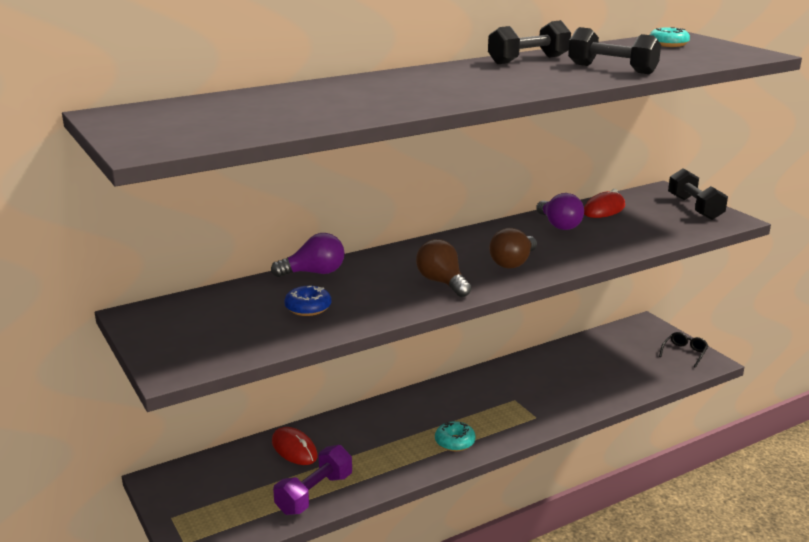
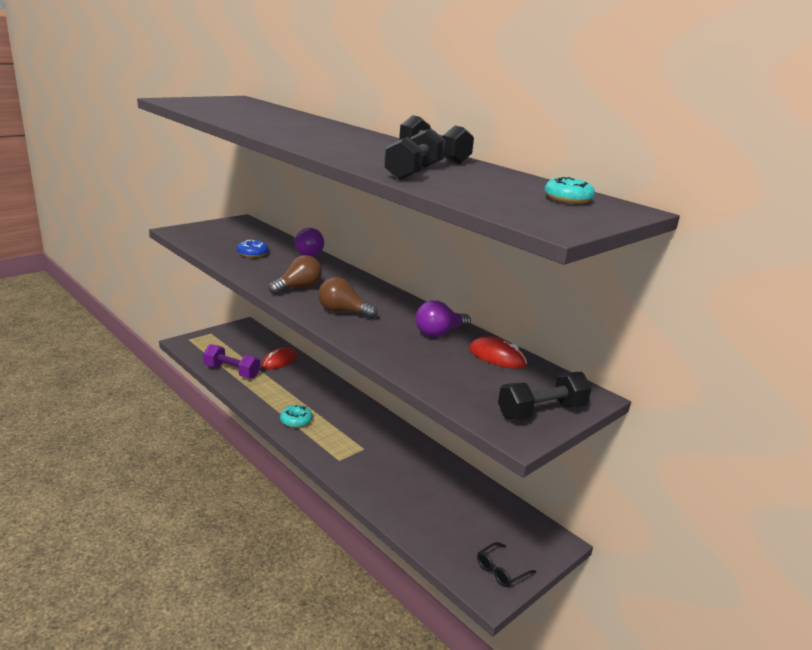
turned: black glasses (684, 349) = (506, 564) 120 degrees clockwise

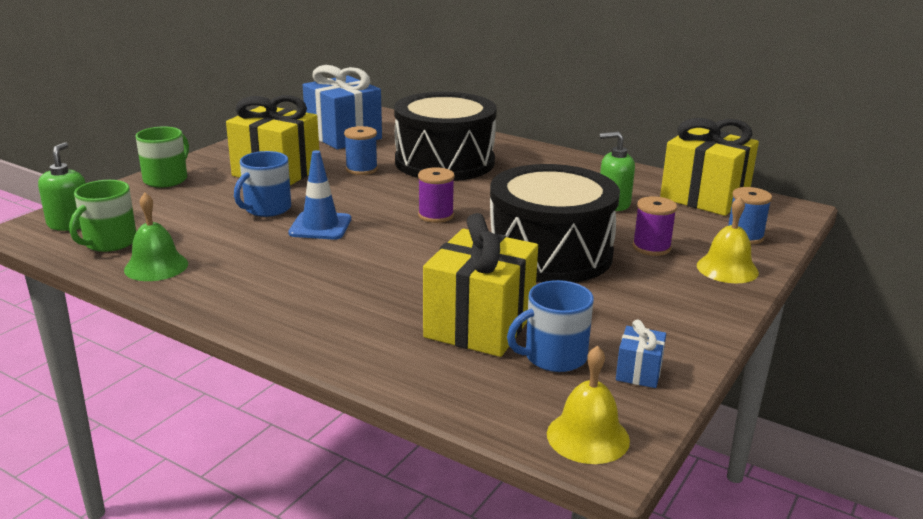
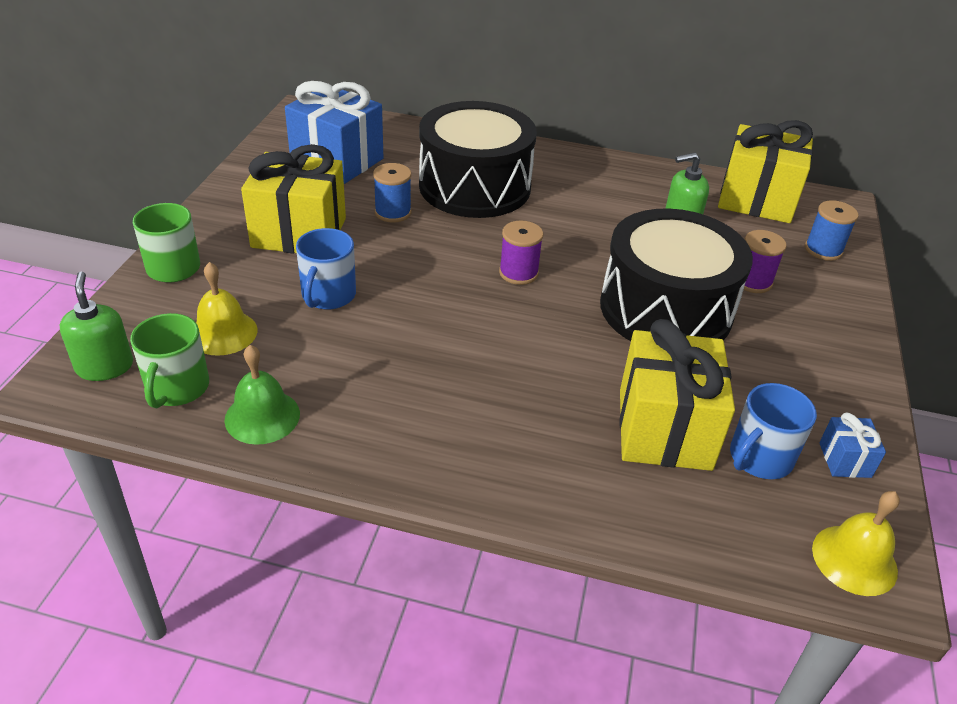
removed: blue traffic cone (319, 195)
moved: yellow bell (728, 240) to (227, 309)

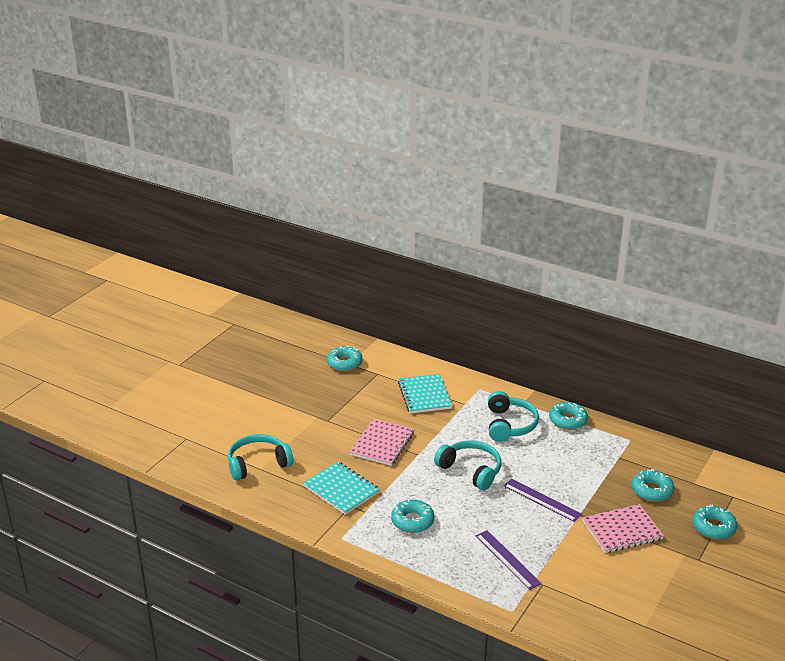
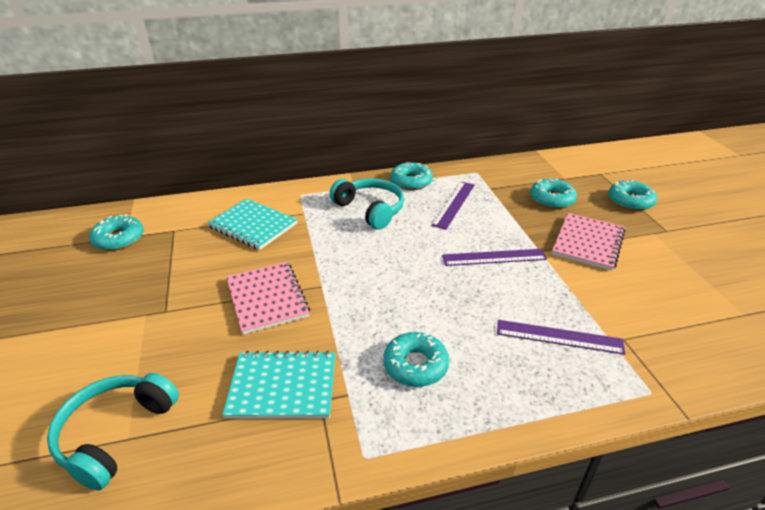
removed: turquoise headphones (467, 465)
added: purple ruler (453, 206)

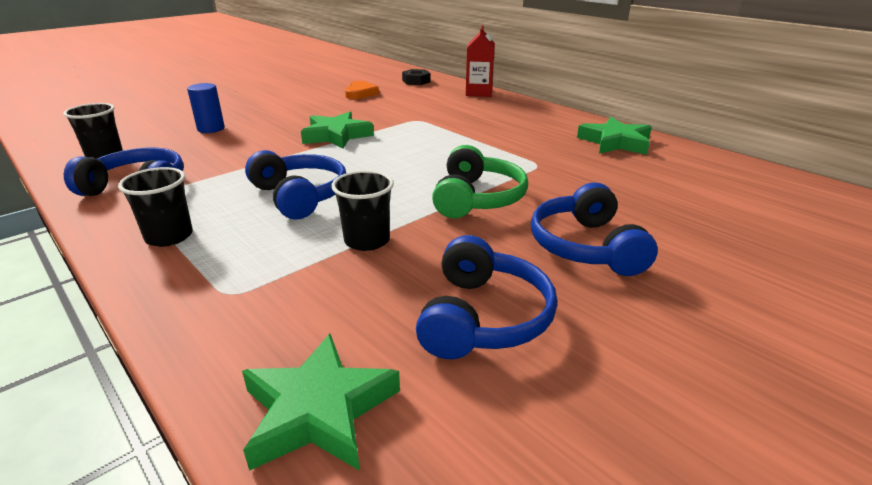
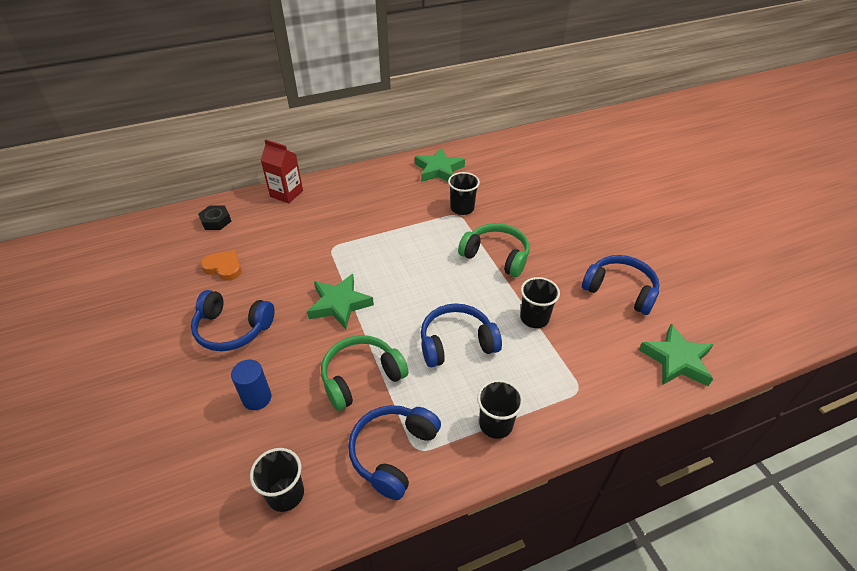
added: black cup (464, 193); green headphones (364, 373)
moved: blue headphones (594, 229) to (233, 320)

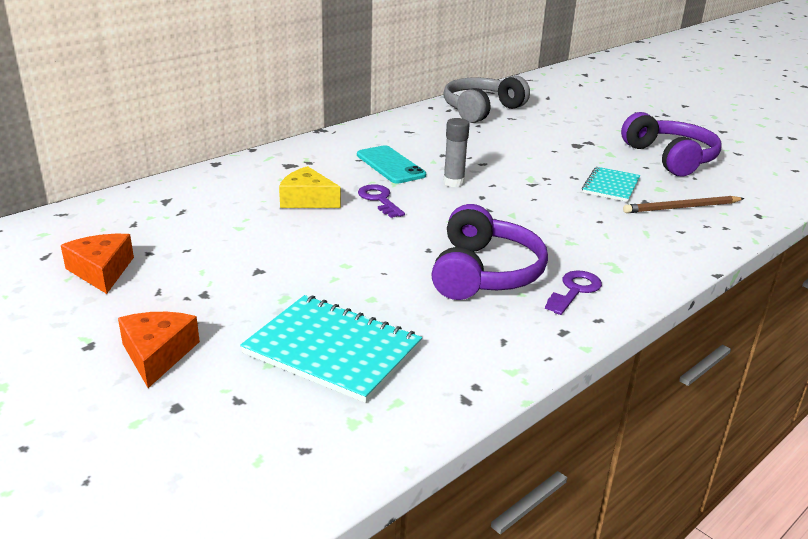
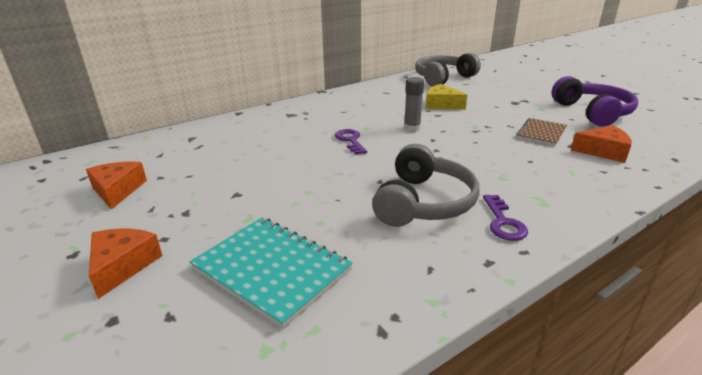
removed: turquoise phone (391, 164)
moved: yellow cheese (310, 187) to (446, 97)
replaced: brown pencil (683, 204) to orange cheese (601, 144)
recoloured: turquoise notebook (611, 184) to brown notebook (541, 132); purple headphones (489, 252) to grey headphones (426, 185)
turned: purple key (573, 293) = (505, 218) 135 degrees clockwise

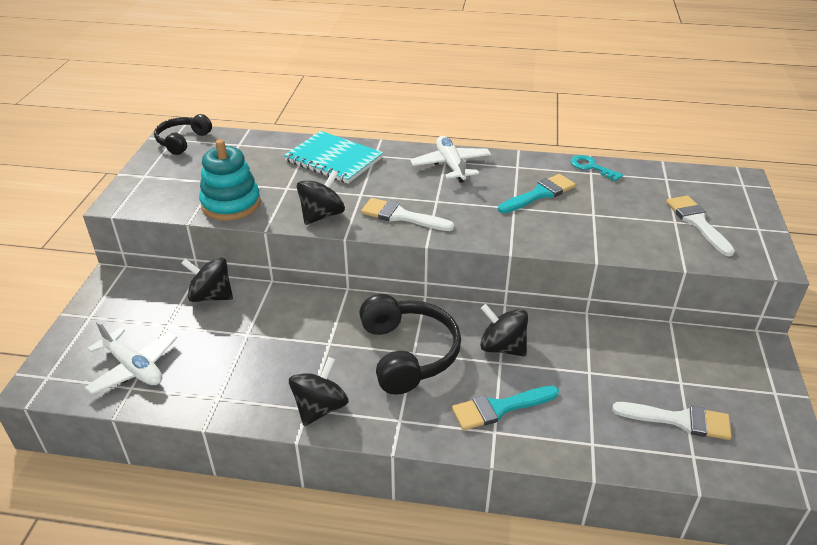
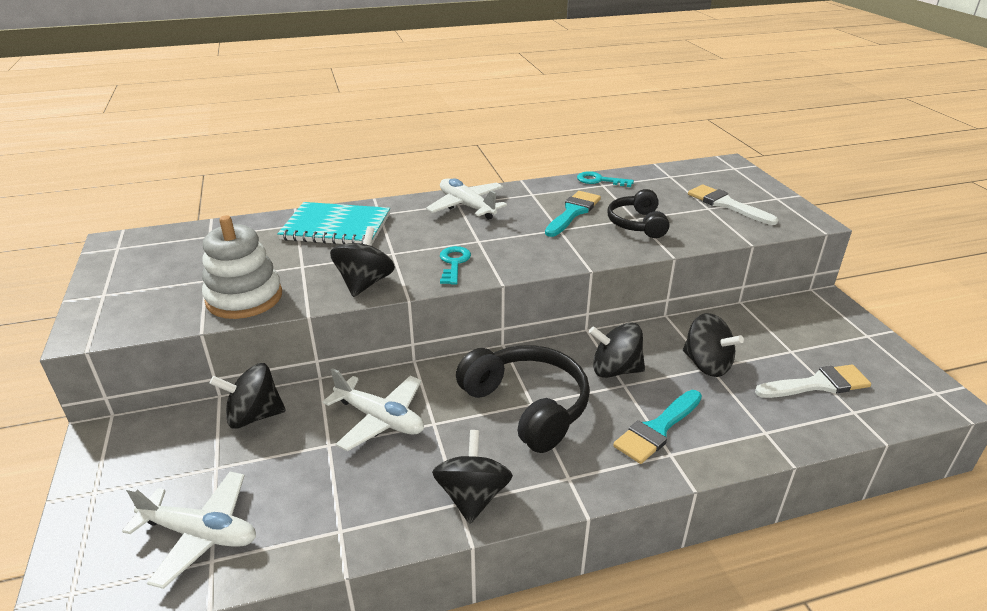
added: black spinning top (713, 345); white plane (373, 409)
moved: black headphones (183, 134) to (638, 213)
replaced: white brush (408, 214) to turquoise key (455, 265)
recoloured: turquoise stacking toy (230, 180) to white stacking toy (242, 267)

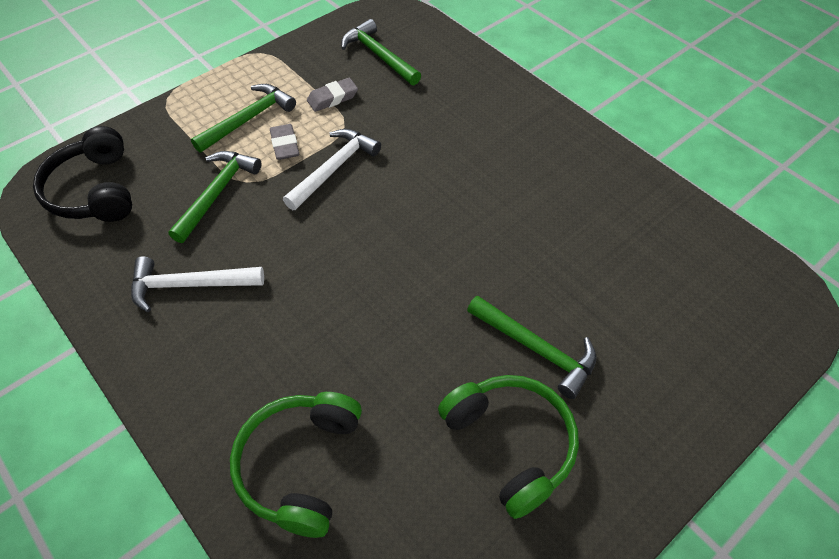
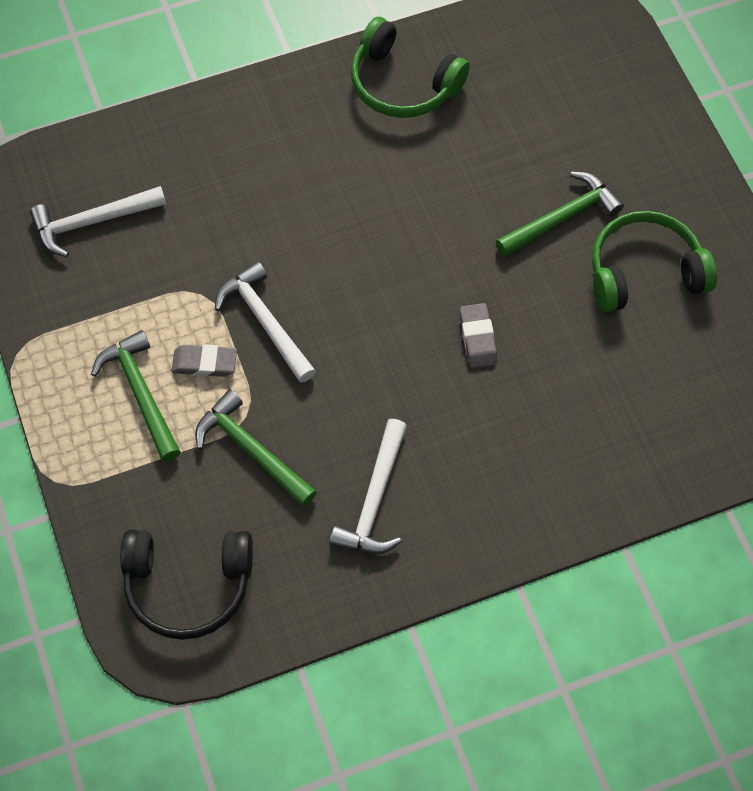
moved: grey eraser (332, 95) to (478, 335); green headphones (296, 465) to (410, 67)
recoloured: green hammer (381, 52) to white hammer (98, 221)

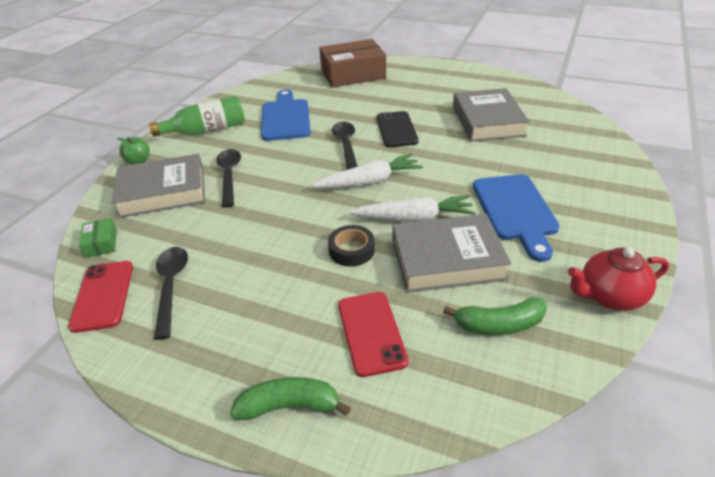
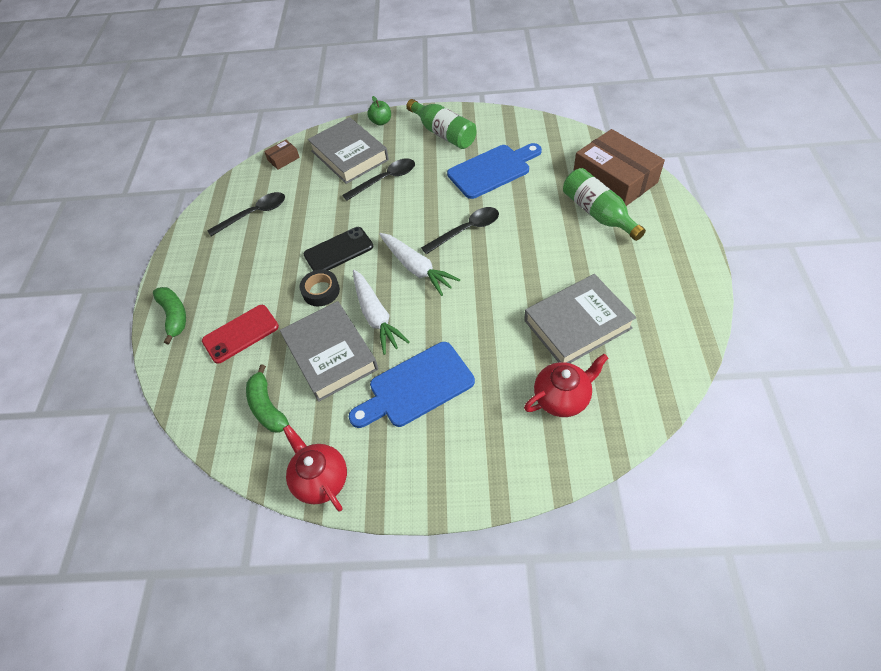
removed: red phone (100, 297)
added: green bottle (604, 204); red teapot (566, 385)
moved: black phone (397, 129) to (338, 249)
recoloured: green box (98, 238) to brown box (282, 155)

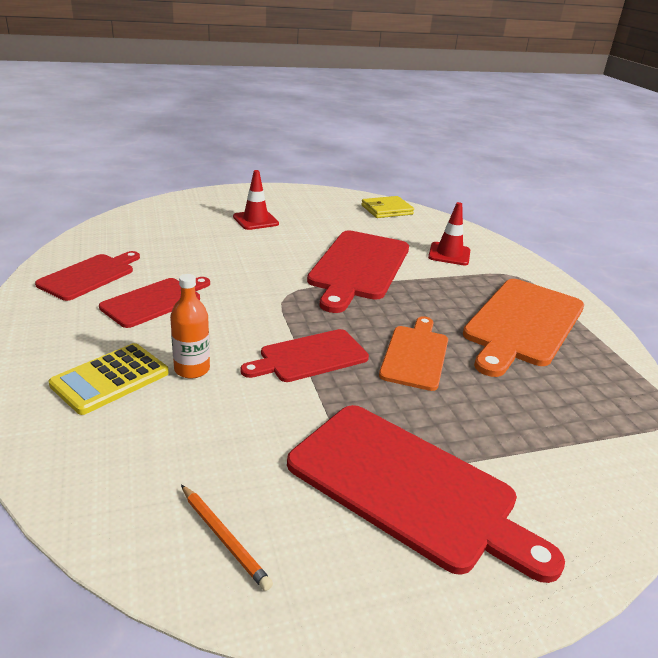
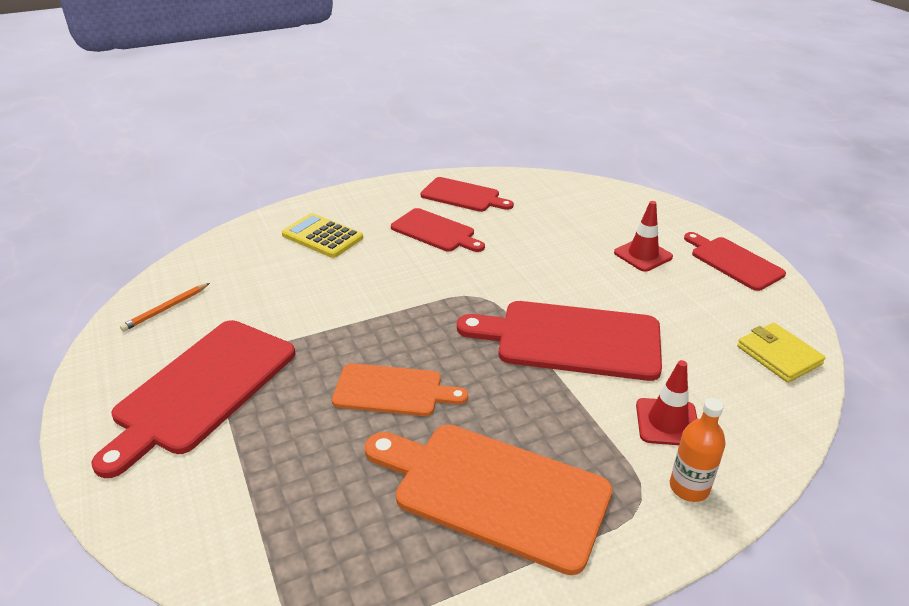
moved: orange bottle (190, 326) to (698, 450); red cutting board (304, 355) to (735, 261)

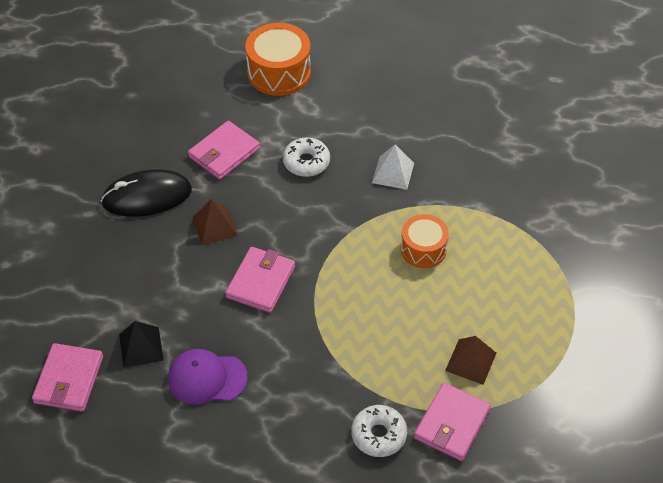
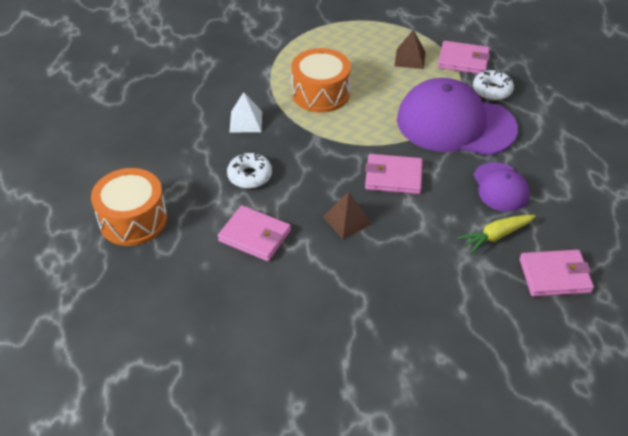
removed: black mouse (146, 193)
added: purple cap (457, 117)
replaced: black pyramid (141, 344) to yellow carrot (497, 234)
resized: orange drum (425, 241) = (321, 80) x1.54

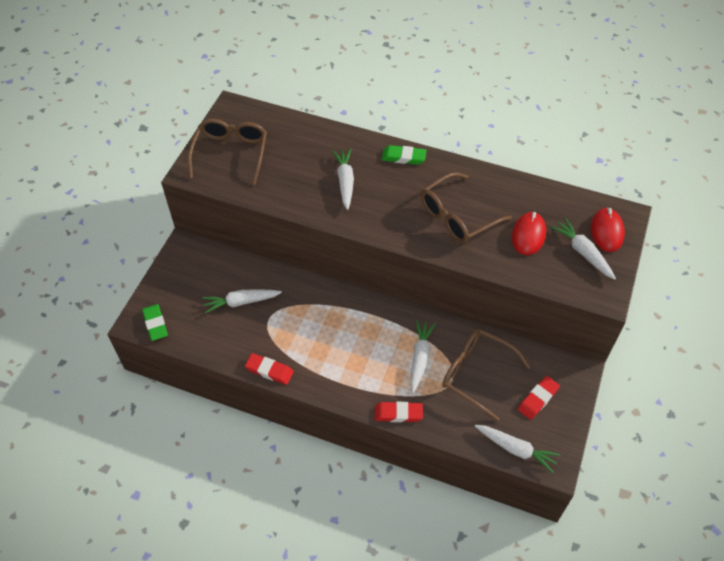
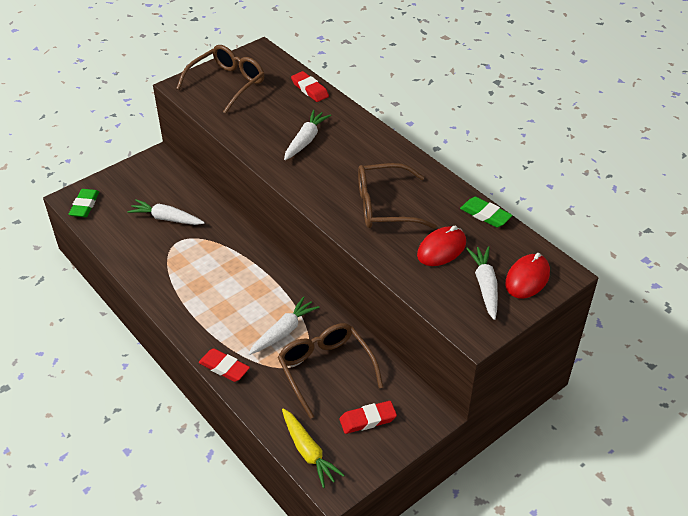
moved: green eraser (404, 155) to (486, 212); red eraser (269, 369) to (310, 86)
recoloured: white carrot (517, 449) to yellow carrot (313, 448)

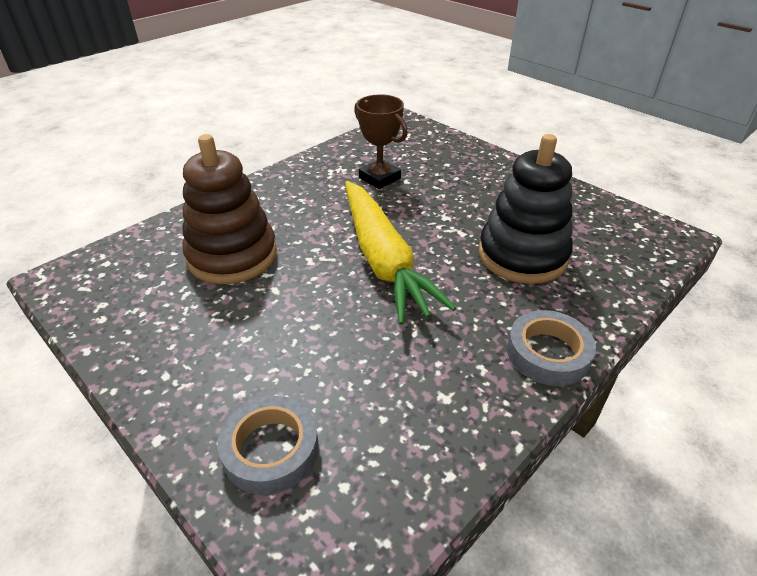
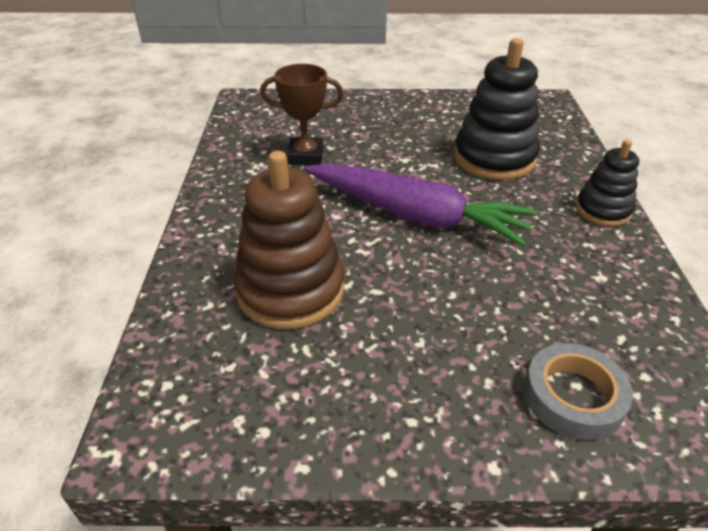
replaced: grey tape (551, 348) to black stacking toy (607, 183)
recoloured: yellow carrot (400, 253) to purple carrot (420, 204)

